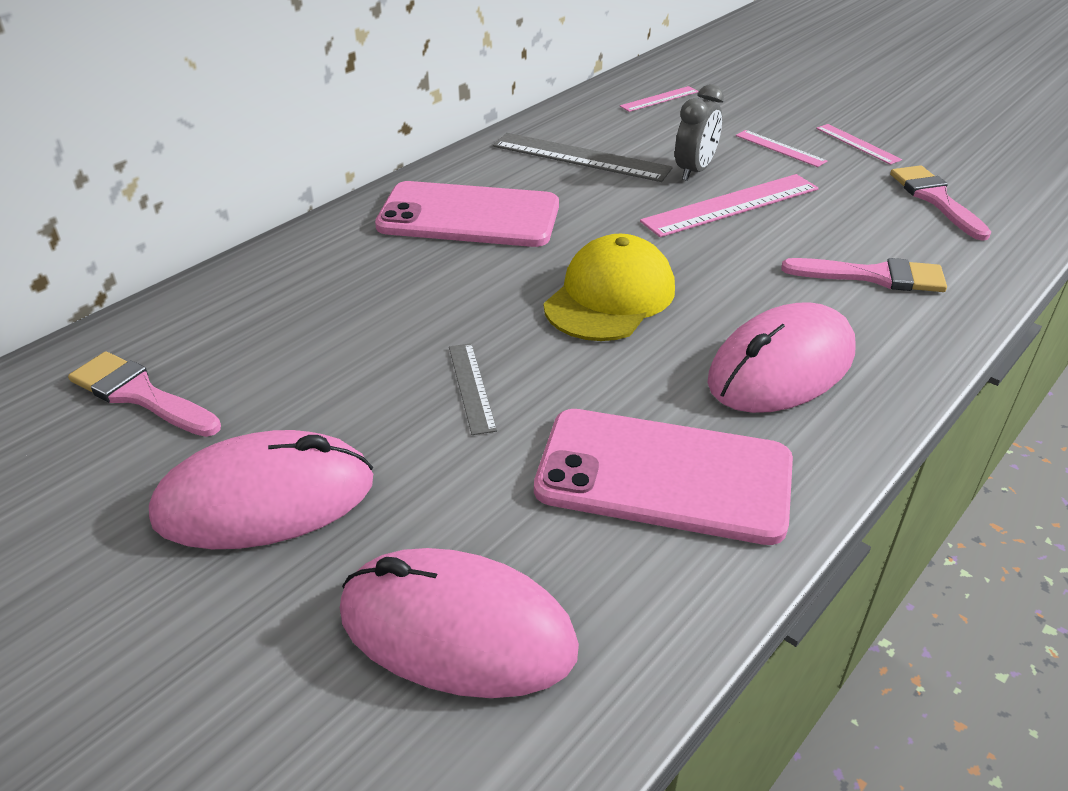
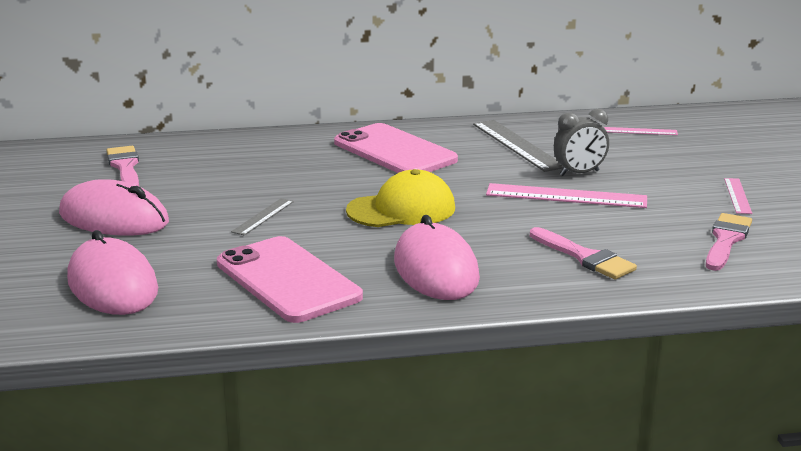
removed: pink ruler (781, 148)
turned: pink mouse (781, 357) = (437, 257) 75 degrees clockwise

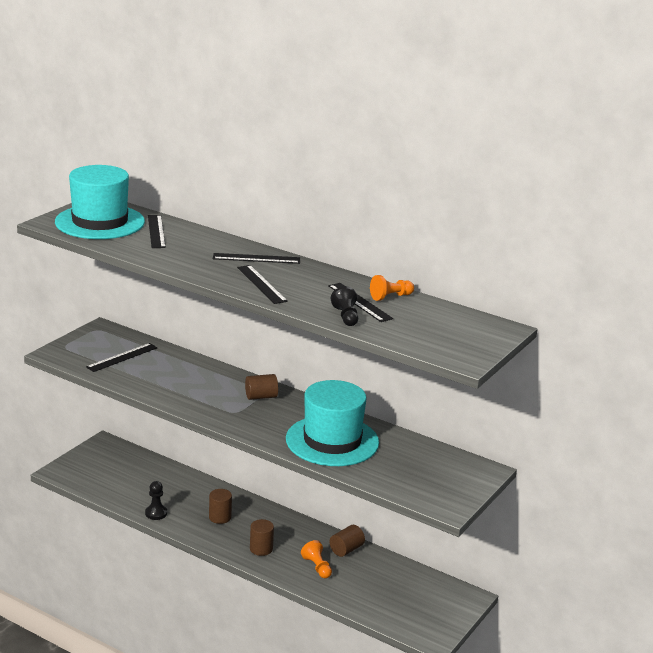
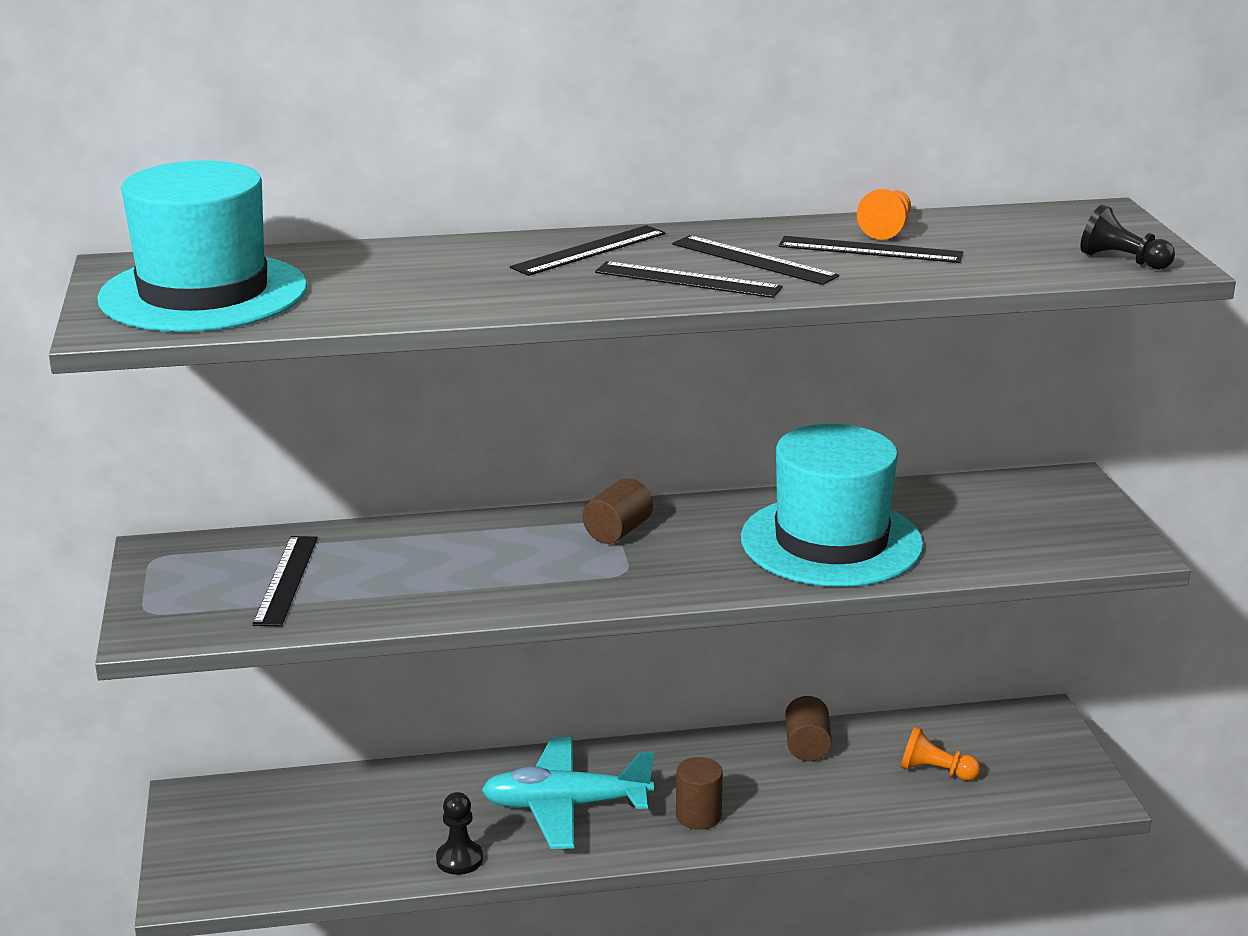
moved: black ruler (157, 231) to (755, 260); black pawn (344, 306) to (1127, 237); orange pawn (316, 559) to (940, 753)
replaced: brown cylinder (220, 506) to turquoise plane (568, 793)

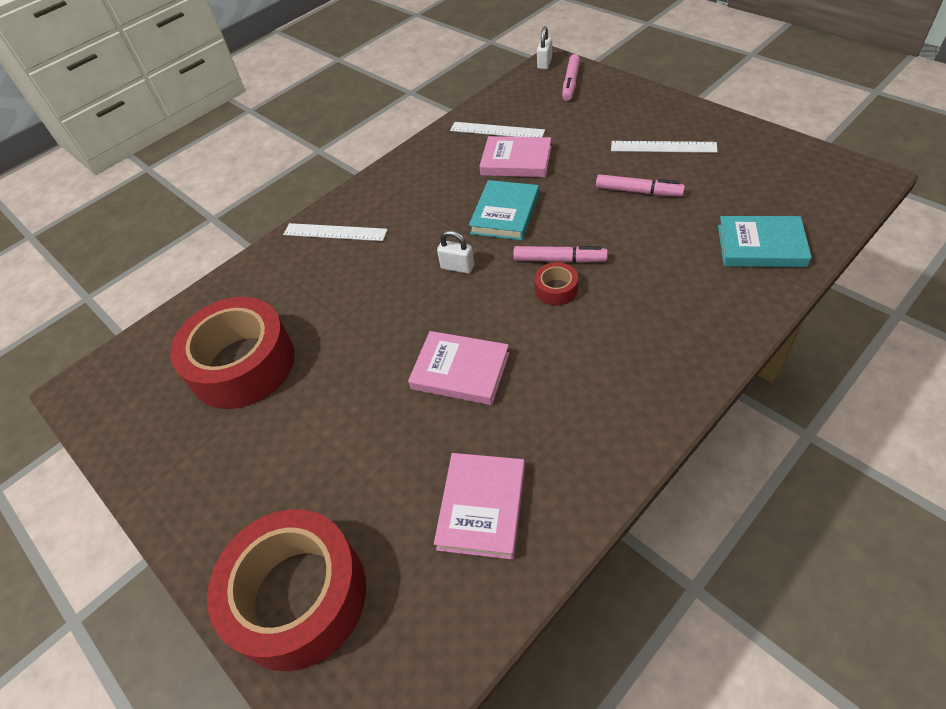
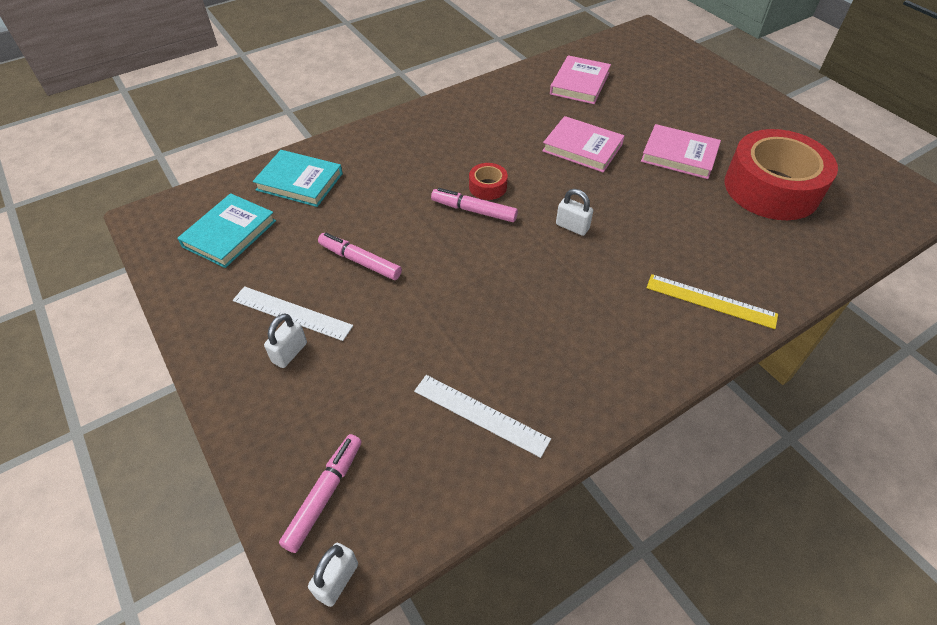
removed: red tape (286, 590)
added: white padlock (285, 340)
moved: pink book (515, 156) to (681, 151); turquoise book (504, 210) to (226, 230)
recoloured: white ruler (335, 232) to yellow ruler (712, 301)

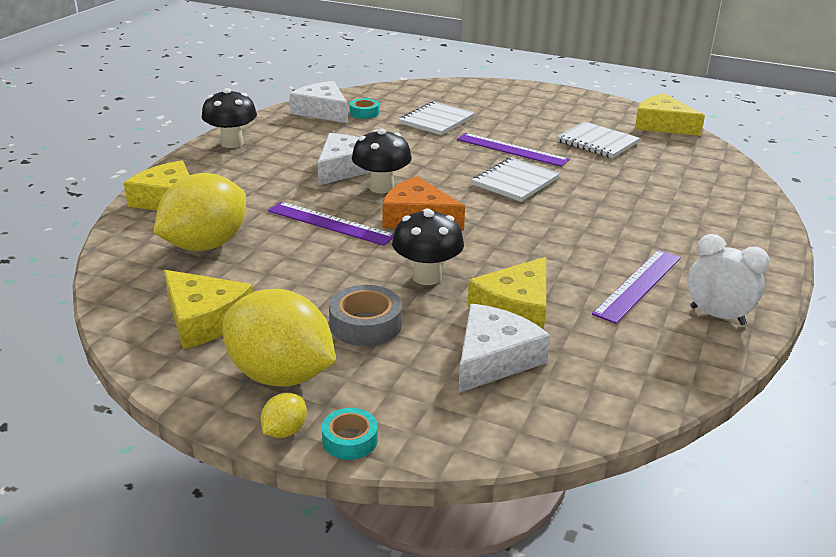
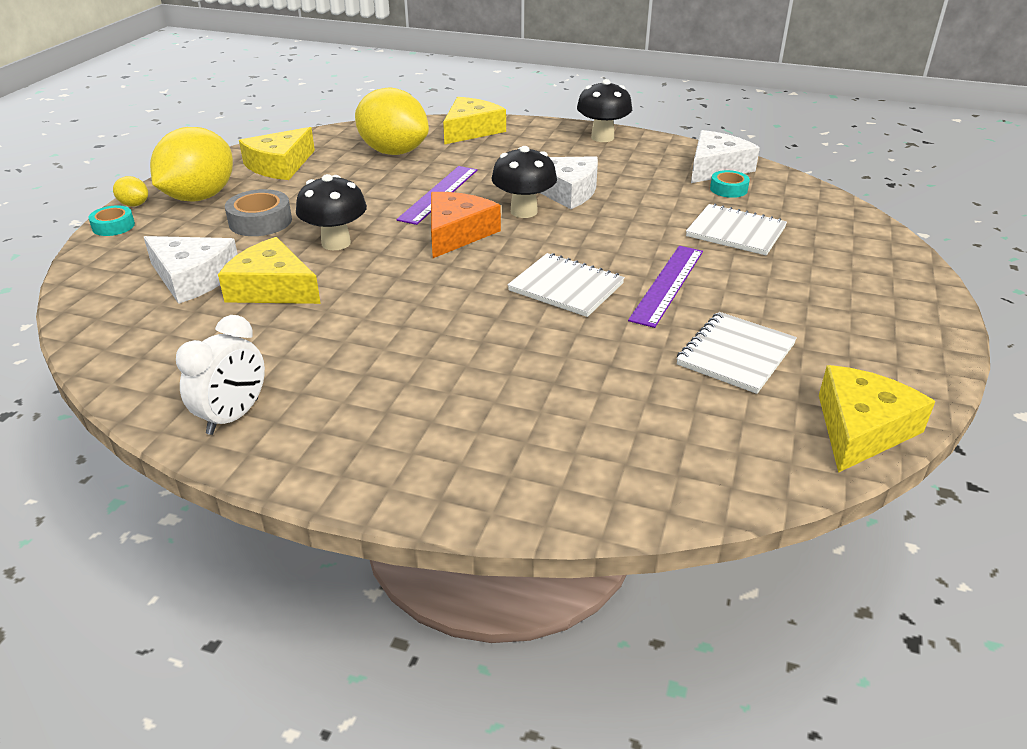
removed: purple ruler (636, 287)

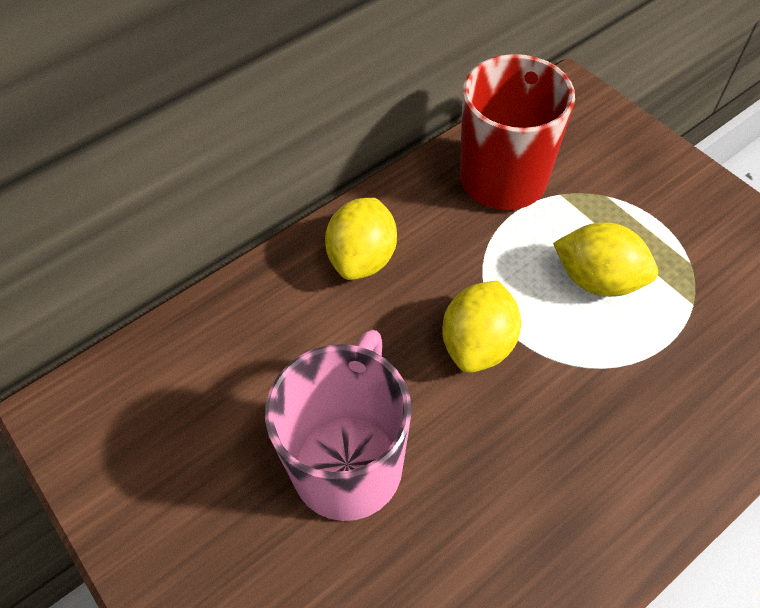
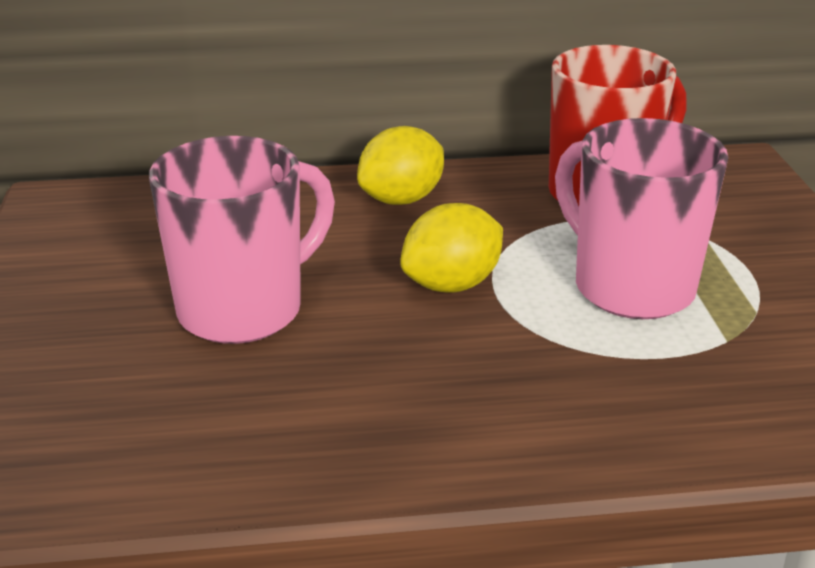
replaced: yellow lemon (605, 259) to pink mug (641, 218)

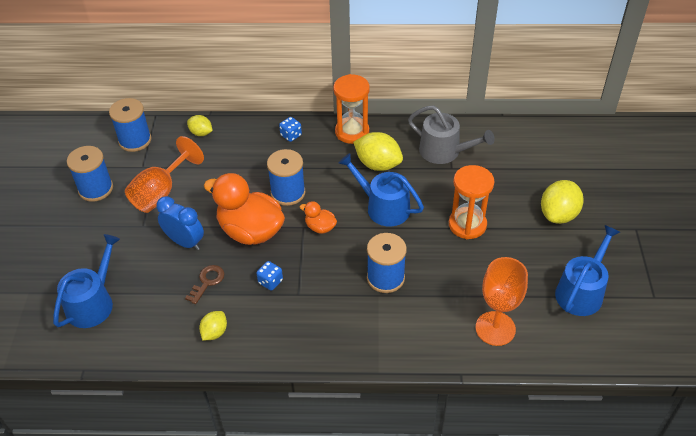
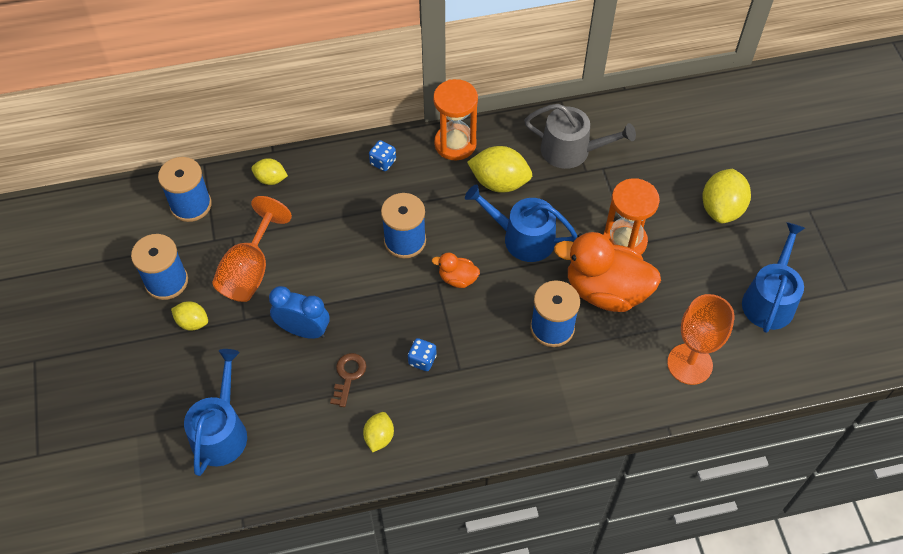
added: yellow lemon (189, 316)
moved: orange duck (244, 209) to (607, 272)

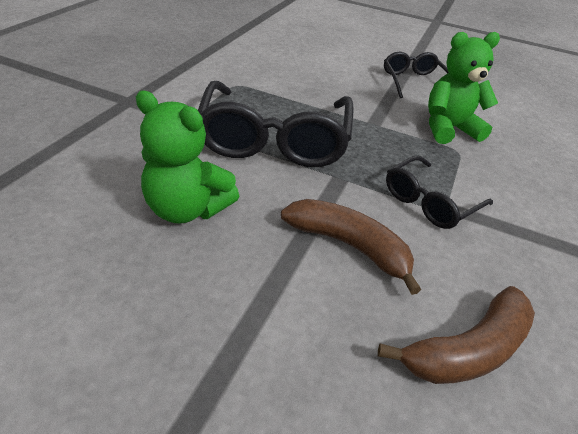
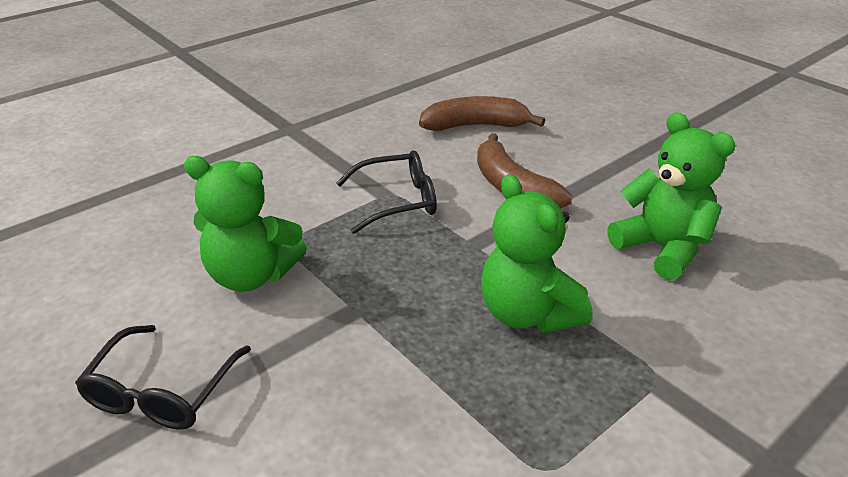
replaced: black glasses (276, 124) to green teddy bear (536, 253)

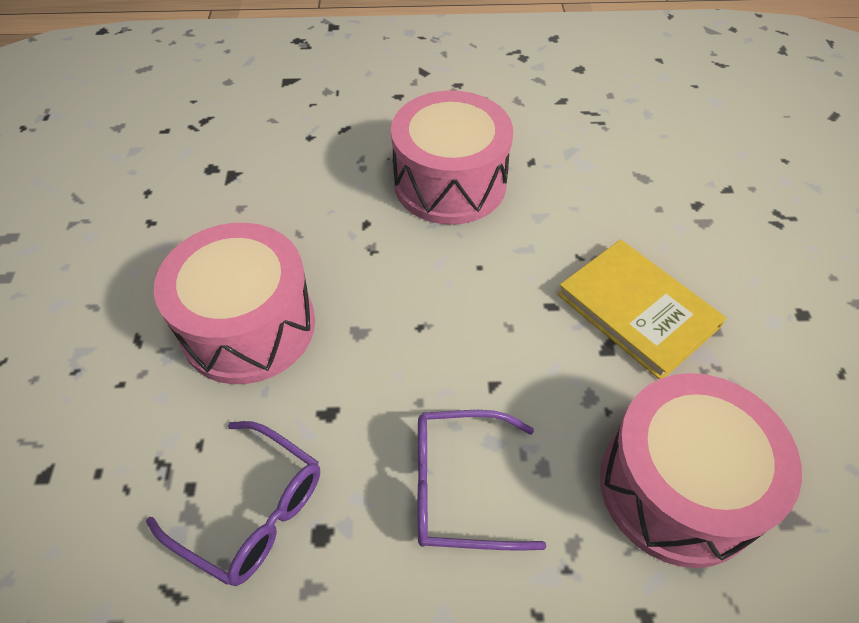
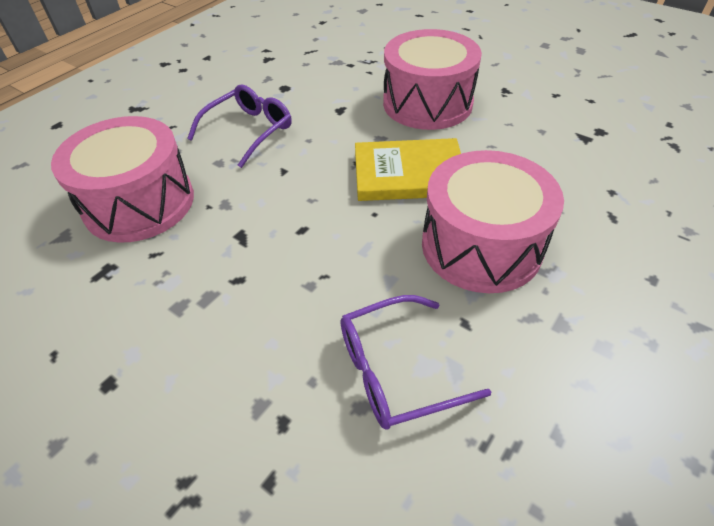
moved: yellow book (641, 309) to (408, 169); purple glasses (233, 503) to (416, 362)

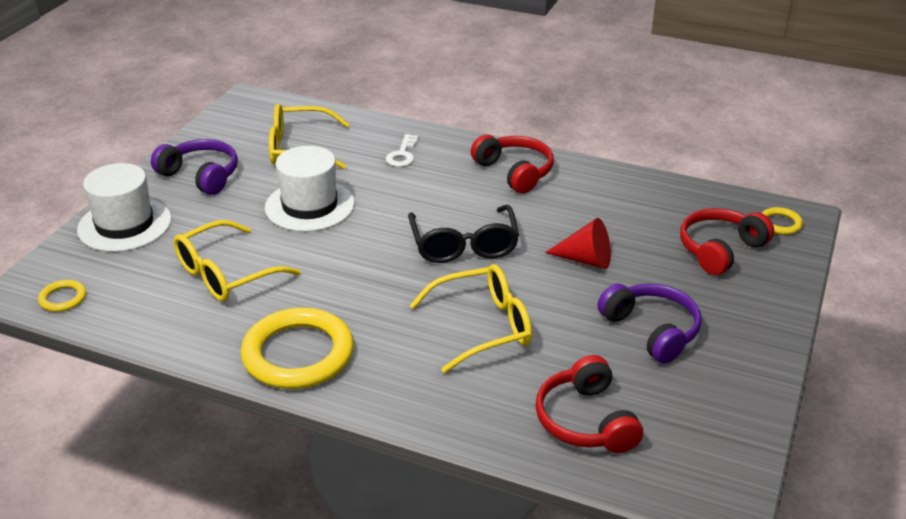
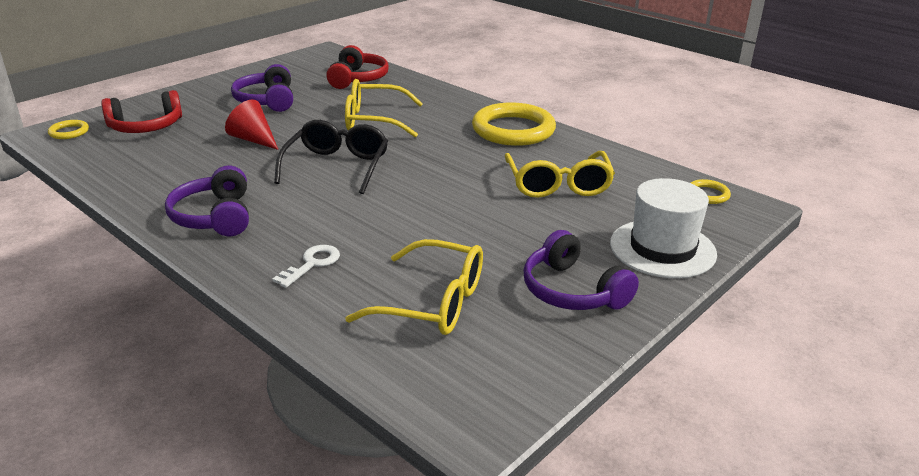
removed: white hat (310, 189)
recoloured: red headphones (512, 163) to purple headphones (207, 201)
turned: yellow glasses (237, 261) = (560, 174) 105 degrees clockwise

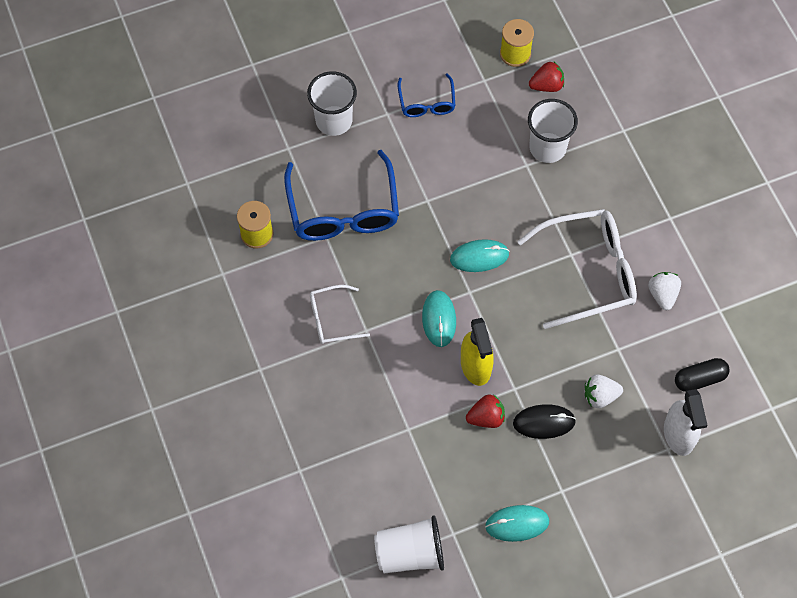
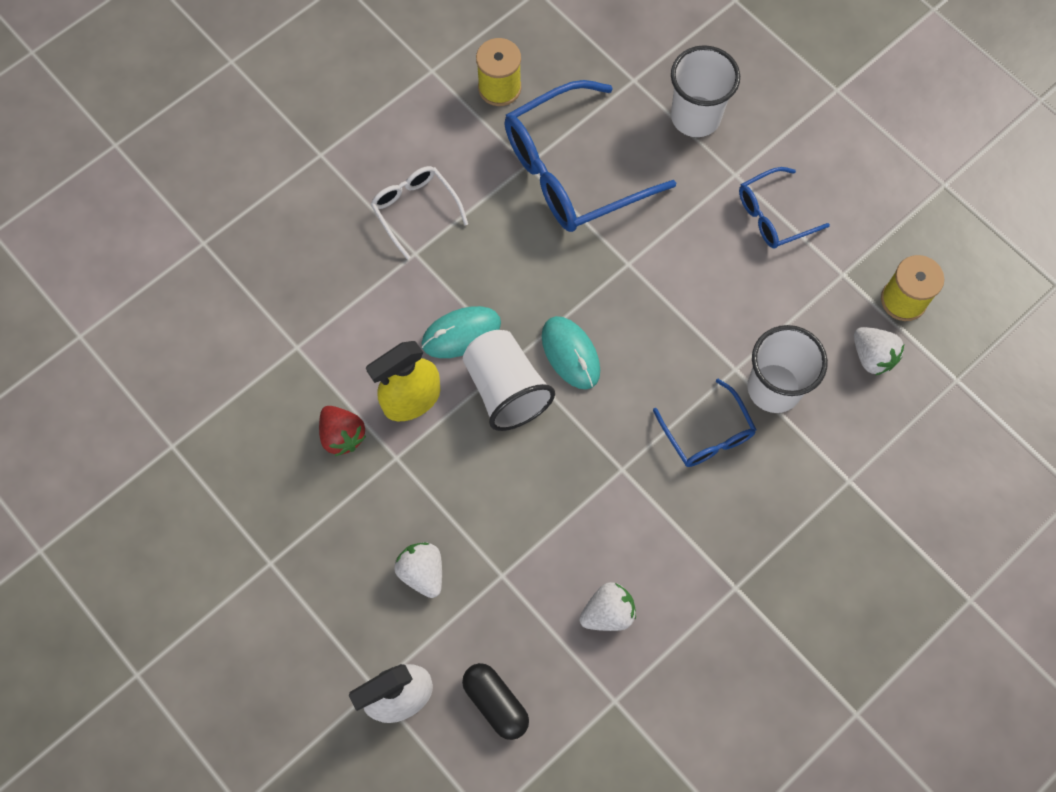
removed: white glasses (577, 269); black mouse (544, 422); turquoise mouse (517, 523)
added: blue glasses (704, 423)
moved: white cup (409, 544) to (509, 380)
recoloured: red strawberry (546, 77) to white strawberry (879, 351)

